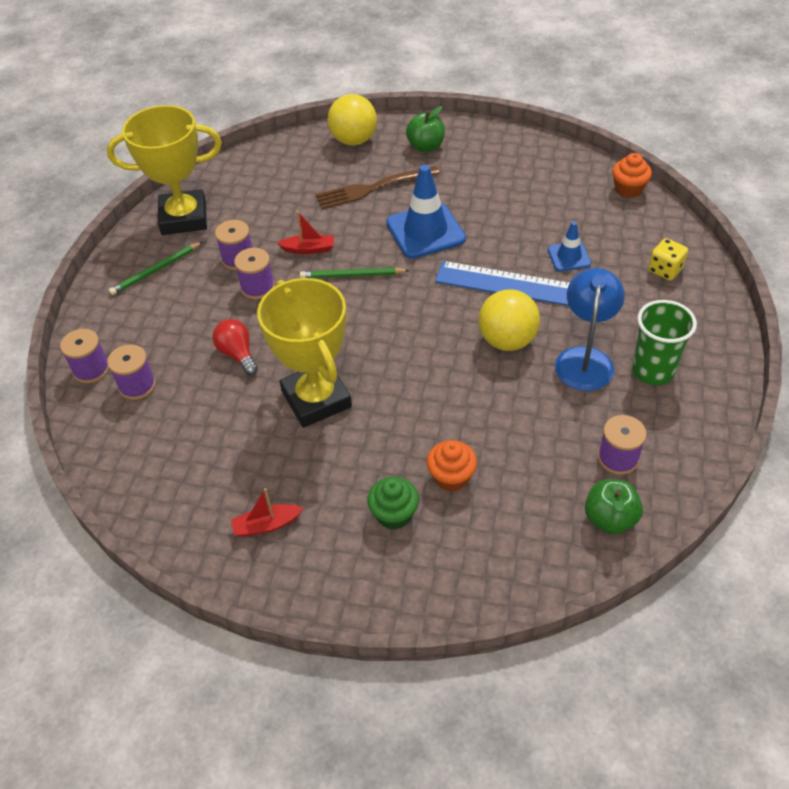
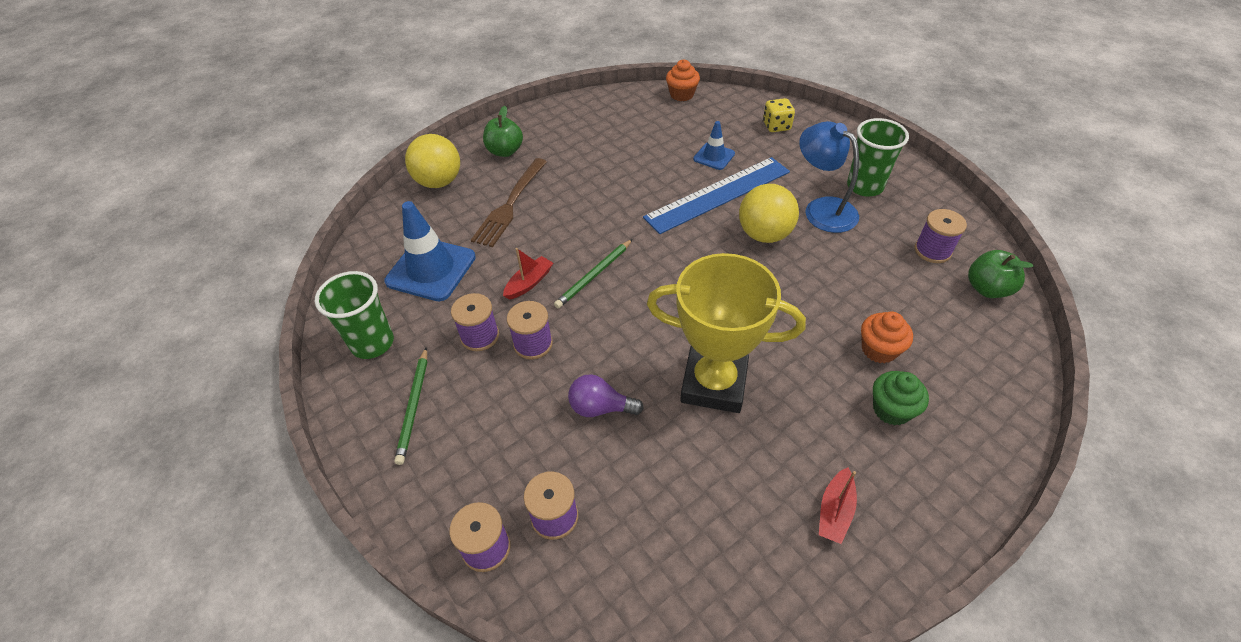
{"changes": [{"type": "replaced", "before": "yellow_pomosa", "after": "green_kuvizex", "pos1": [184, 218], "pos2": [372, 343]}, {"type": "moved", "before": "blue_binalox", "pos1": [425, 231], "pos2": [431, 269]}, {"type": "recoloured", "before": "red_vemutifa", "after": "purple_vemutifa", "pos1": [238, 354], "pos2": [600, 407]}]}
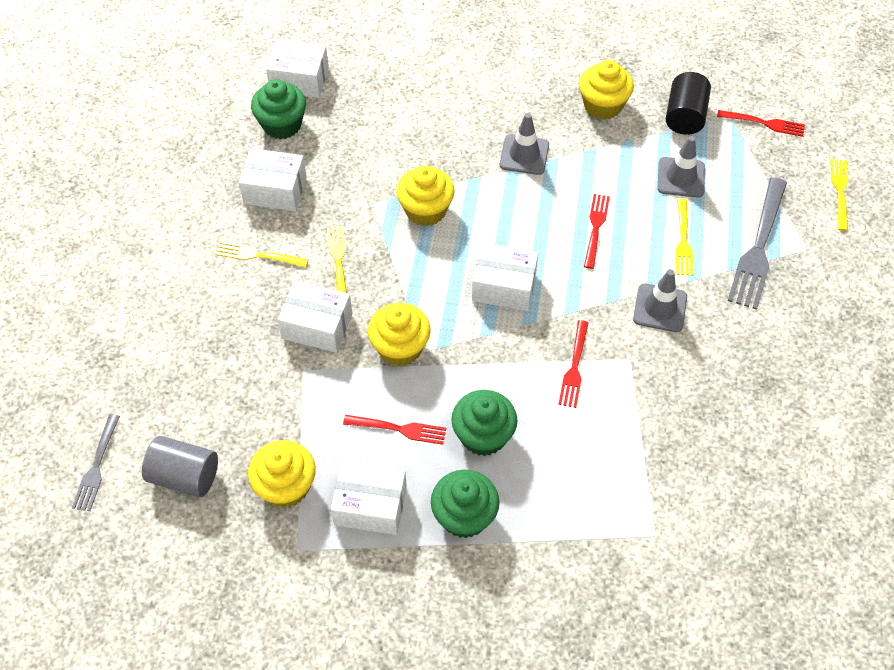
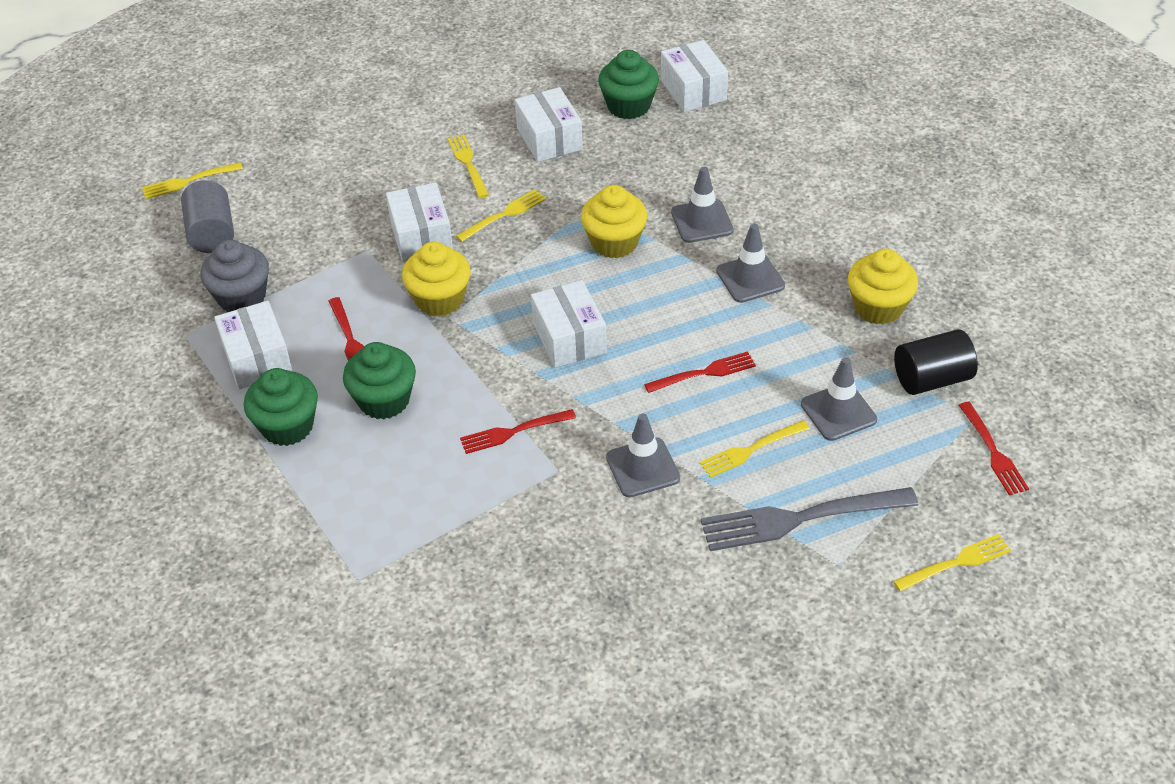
{"changes": [{"type": "recoloured", "before": "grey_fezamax", "after": "yellow_fezamax", "pos1": [96, 466], "pos2": [188, 181]}, {"type": "recoloured", "before": "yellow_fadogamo", "after": "grey_fadogamo", "pos1": [286, 486], "pos2": [242, 297]}, {"type": "added", "after": "grey_binalox", "pos2": [702, 221]}]}
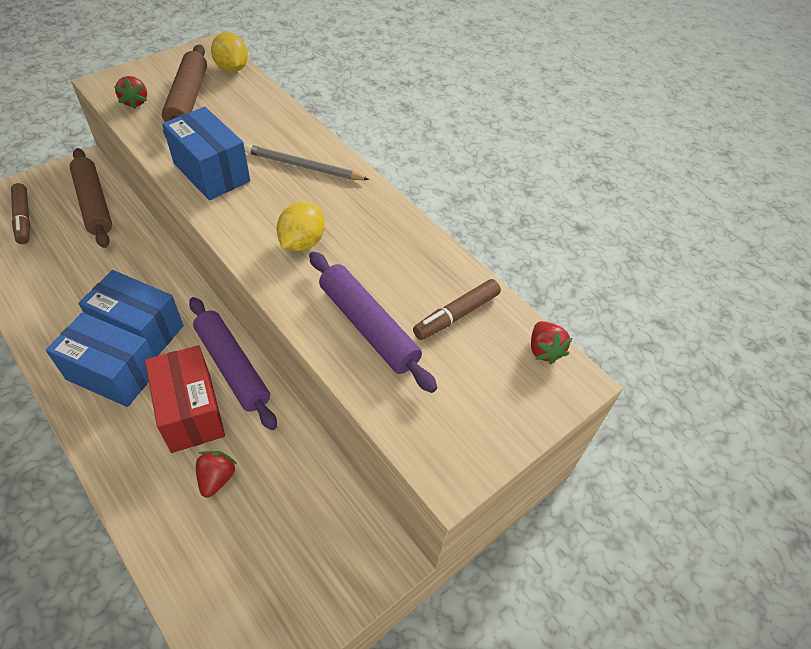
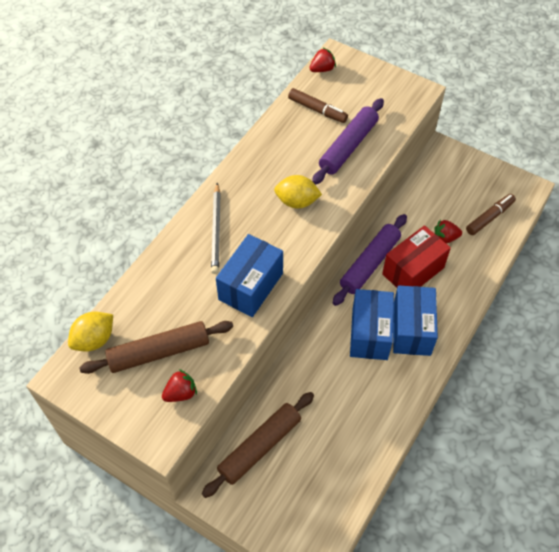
{"changes": [{"type": "moved", "before": "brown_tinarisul", "pos1": [23, 218], "pos2": [489, 217]}]}
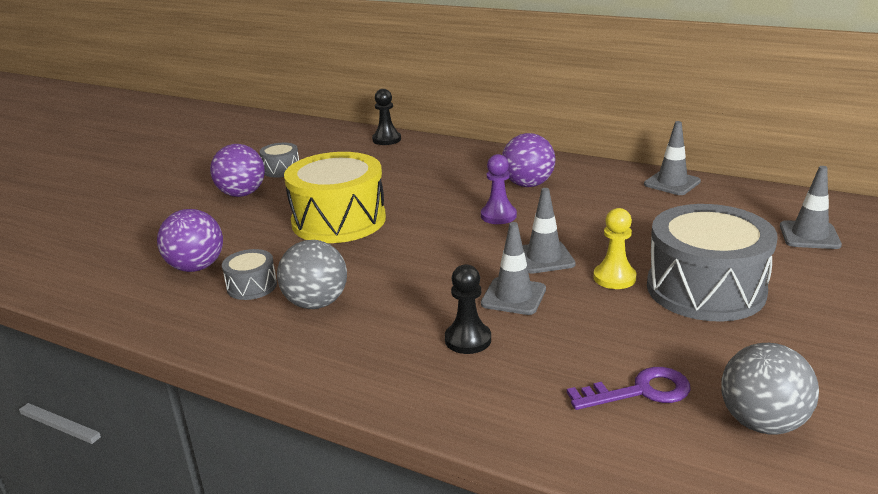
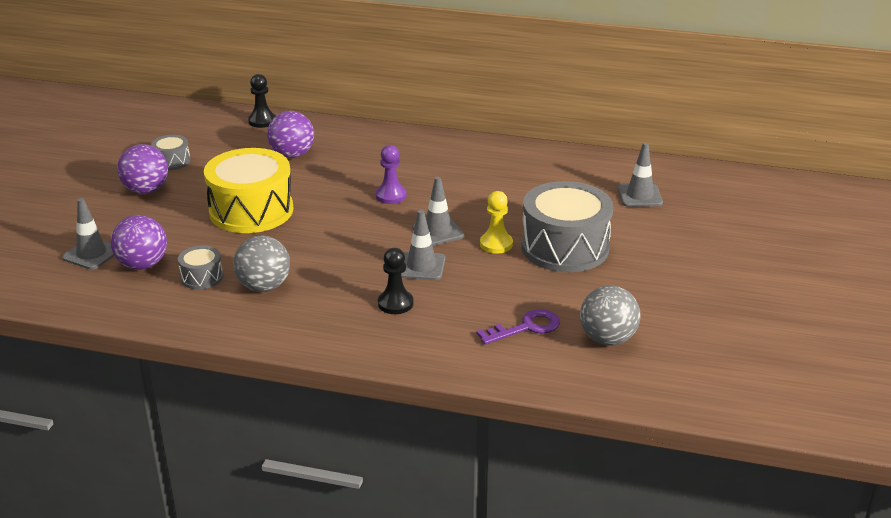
{"changes": [{"type": "moved", "before": "grey_binalox", "pos1": [672, 183], "pos2": [91, 254]}, {"type": "moved", "before": "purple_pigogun", "pos1": [528, 184], "pos2": [292, 154]}]}
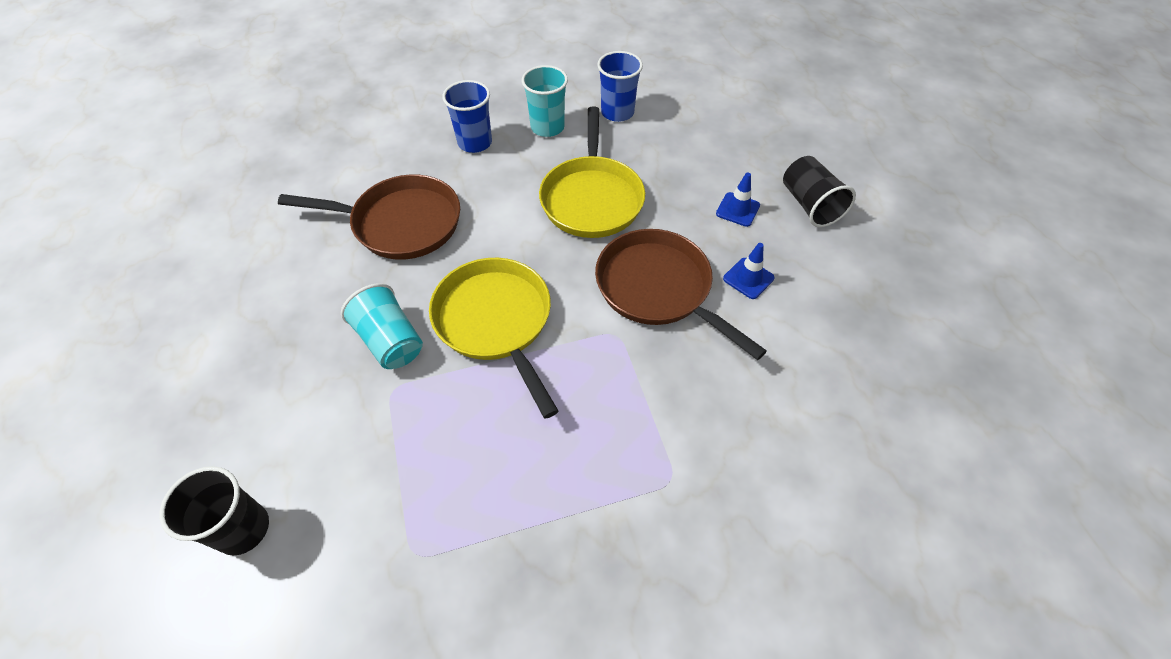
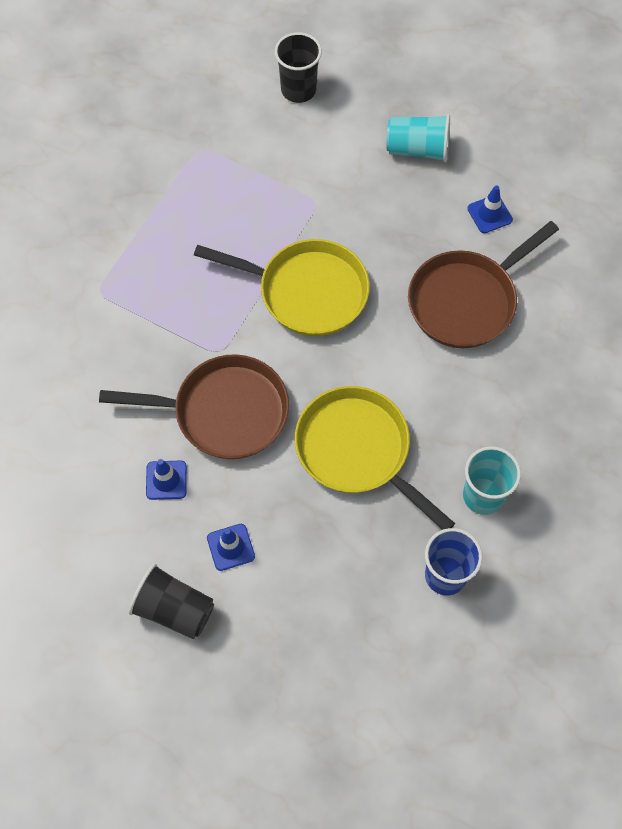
{"changes": [{"type": "moved", "before": "turquoise_kuvizex", "pos1": [390, 341], "pos2": [418, 149]}, {"type": "added", "after": "blue_binalox", "pos2": [489, 214]}, {"type": "removed", "before": "blue_kuvizex", "pos1": [475, 143]}]}
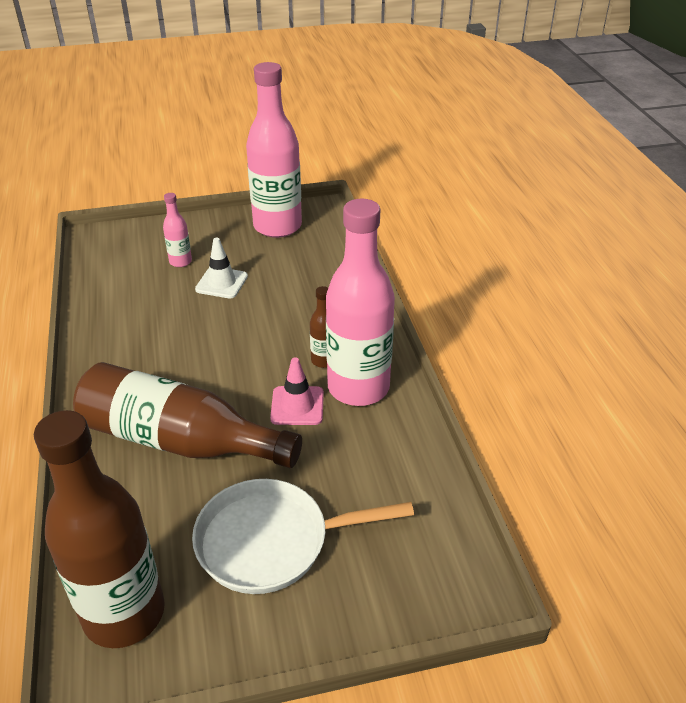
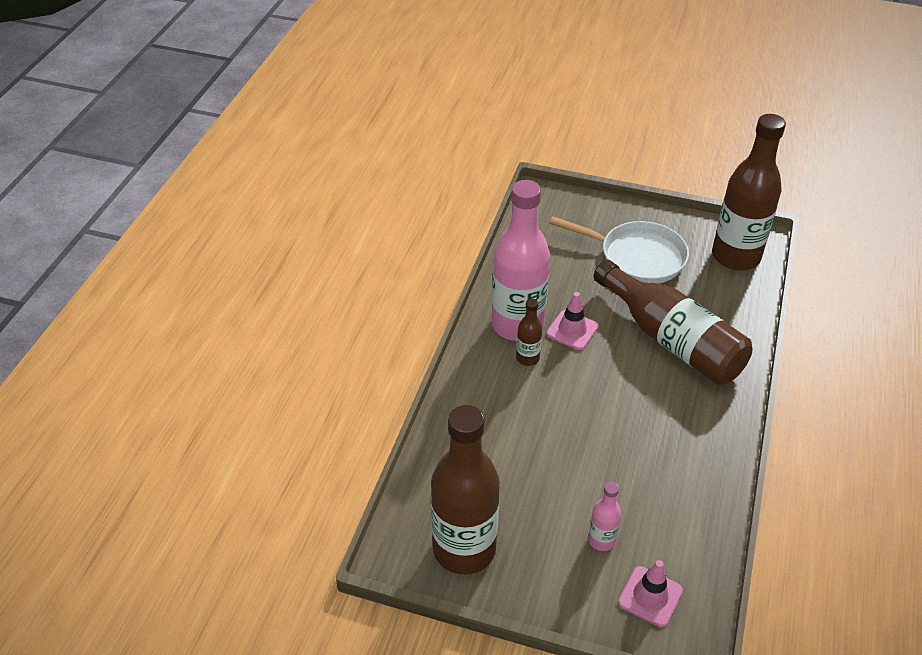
{"changes": [{"type": "recoloured", "before": "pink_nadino", "after": "brown_nadino", "pos1": [277, 226], "pos2": [464, 549]}, {"type": "added", "after": "pink_binalox", "pos2": [650, 596]}, {"type": "removed", "before": "white_binalox", "pos1": [221, 283]}]}
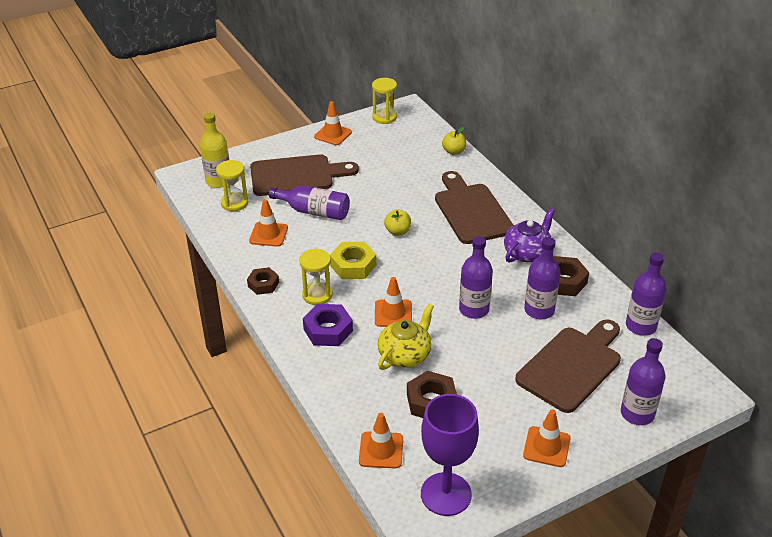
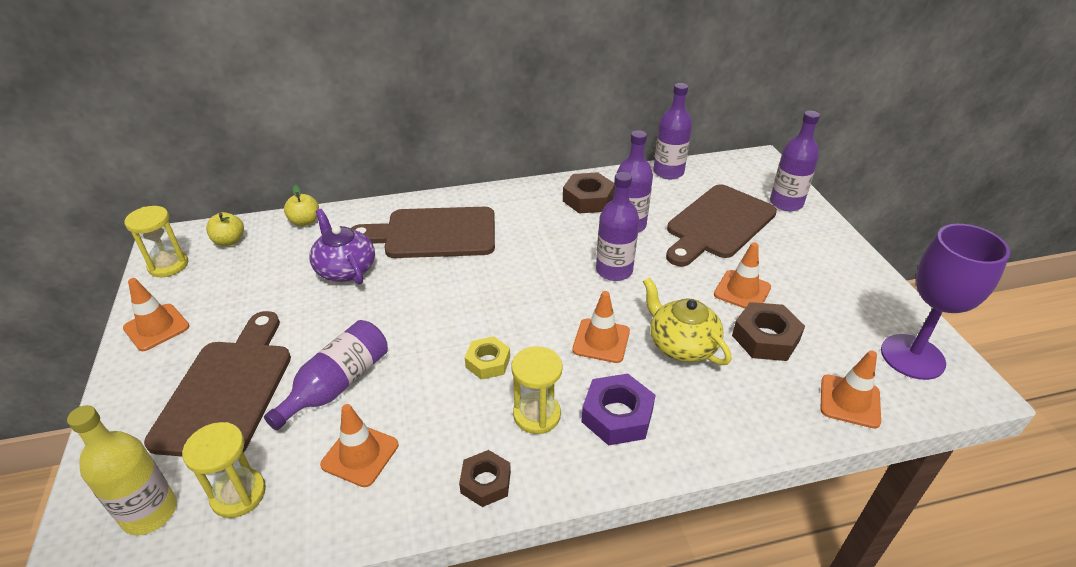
{"changes": [{"type": "moved", "before": "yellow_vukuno", "pos1": [397, 231], "pos2": [229, 241]}, {"type": "moved", "before": "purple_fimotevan", "pos1": [527, 253], "pos2": [345, 269]}, {"type": "resized", "before": "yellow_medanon", "pos1": [353, 265], "pos2": [488, 362], "scale": 0.67}, {"type": "turned", "before": "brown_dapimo", "pos1": [572, 366], "pos2": [718, 224], "turn": -105}, {"type": "moved", "before": "orange_binalox", "pos1": [546, 447], "pos2": [742, 291]}]}
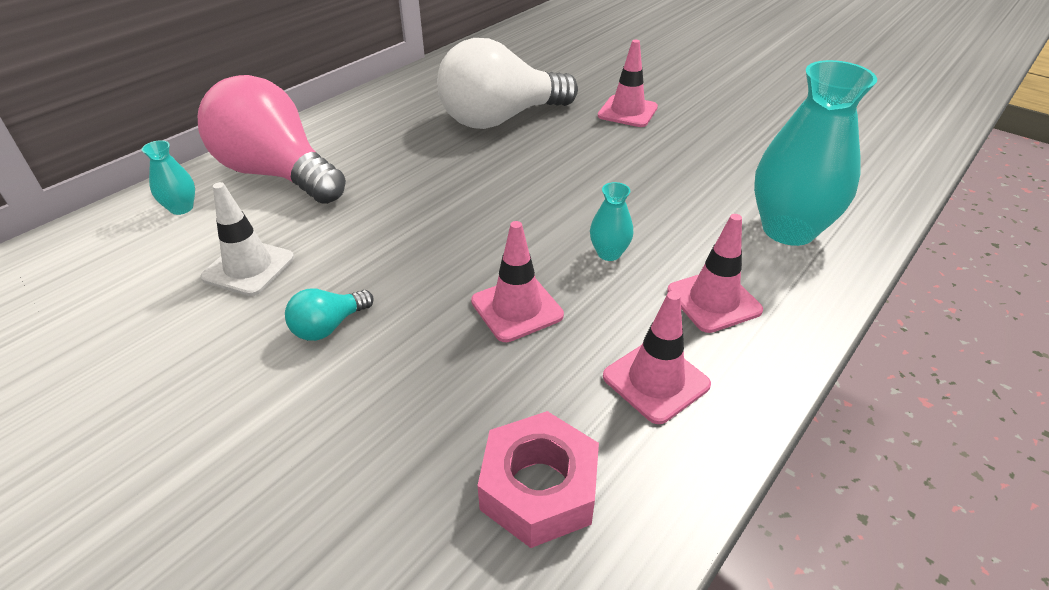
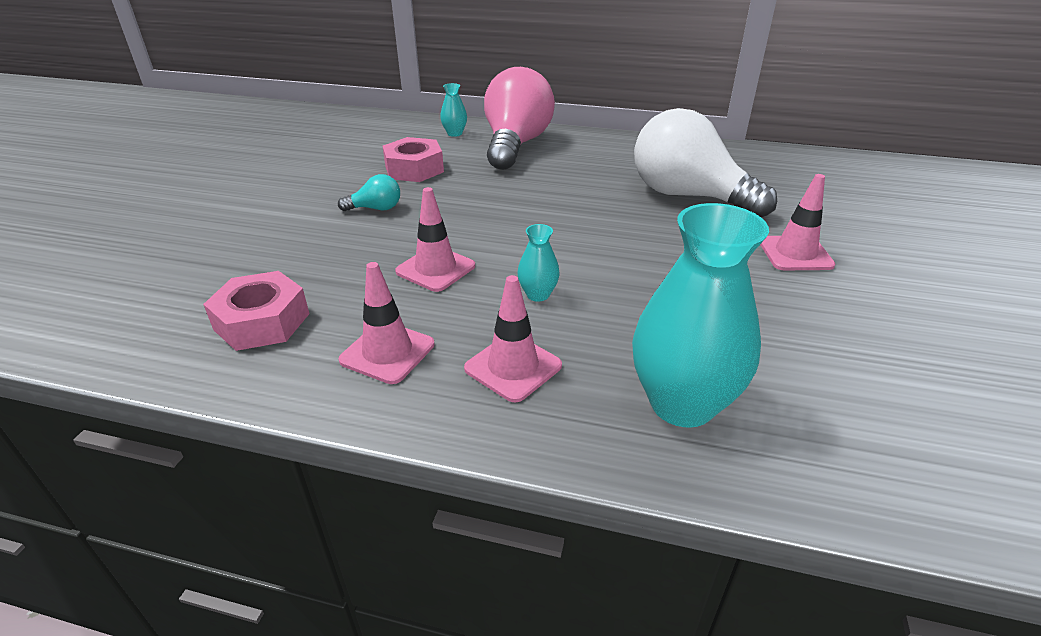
{"changes": [{"type": "turned", "before": "turquoise_vemutifa", "pos1": [329, 326], "pos2": [376, 209], "turn": 150}, {"type": "replaced", "before": "white_binalox", "after": "pink_medanon", "pos1": [248, 267], "pos2": [414, 169]}]}
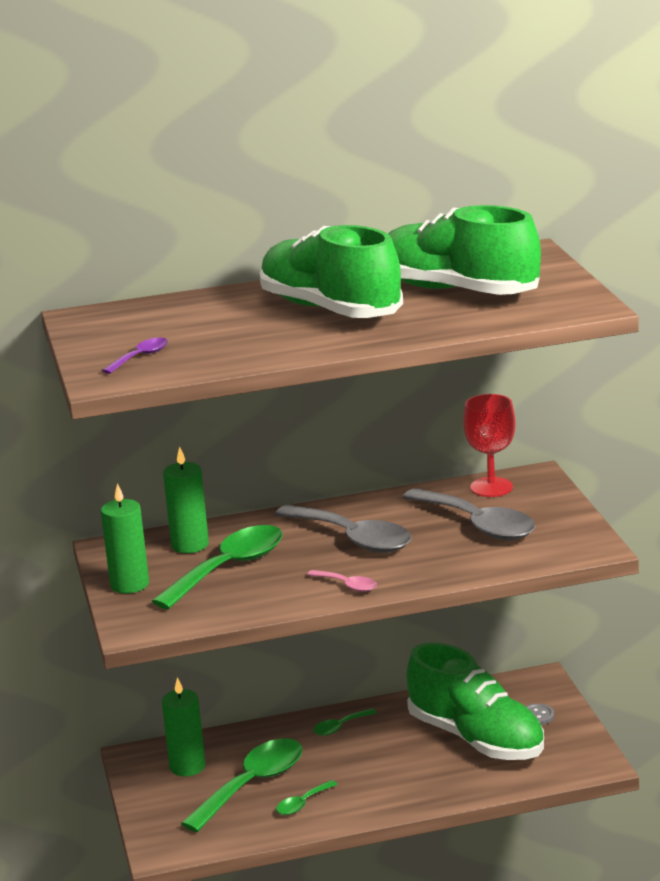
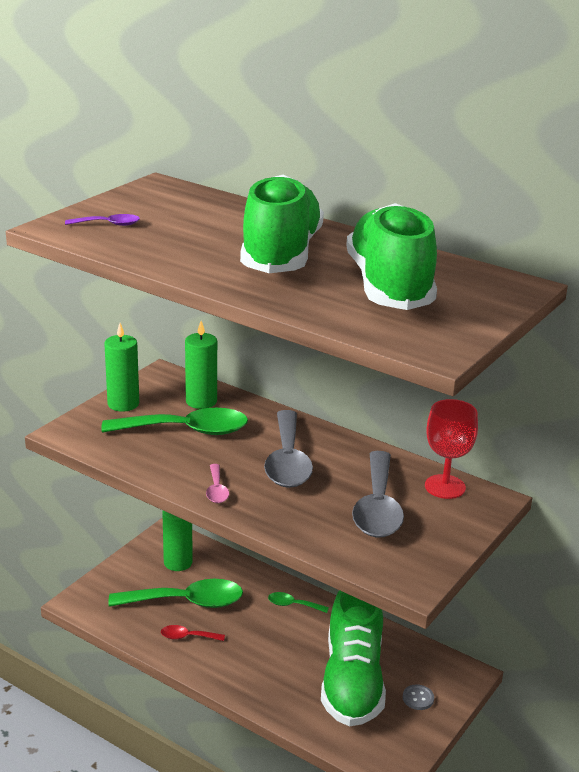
{"changes": [{"type": "recoloured", "before": "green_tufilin", "after": "red_tufilin", "pos1": [302, 804], "pos2": [187, 637]}]}
